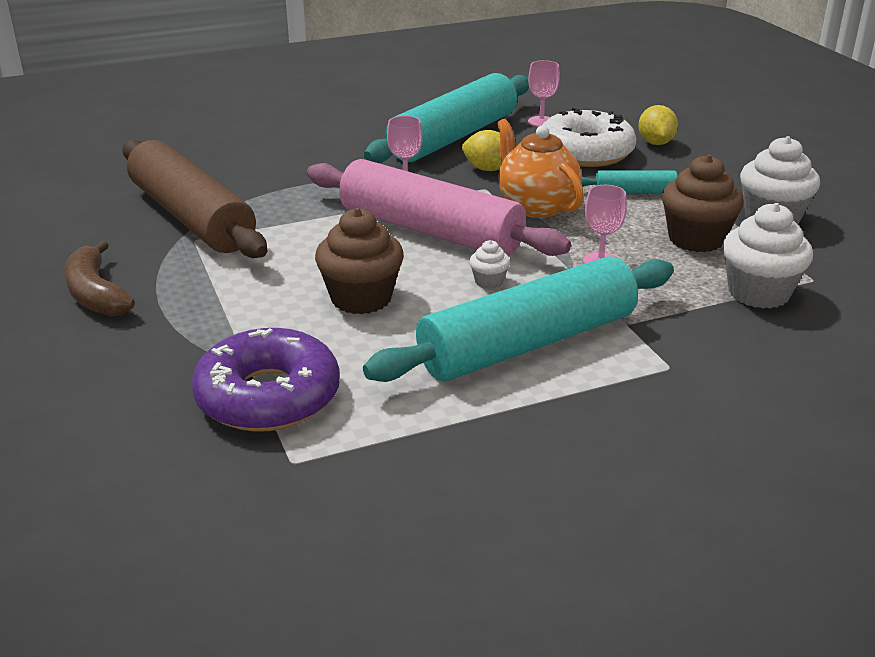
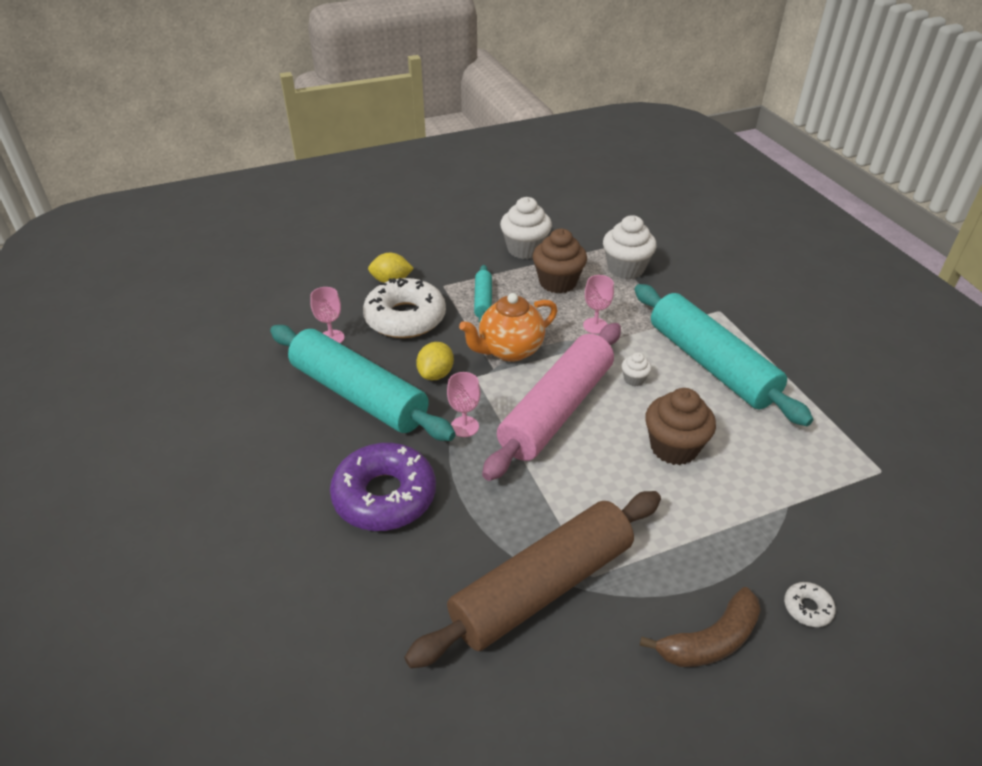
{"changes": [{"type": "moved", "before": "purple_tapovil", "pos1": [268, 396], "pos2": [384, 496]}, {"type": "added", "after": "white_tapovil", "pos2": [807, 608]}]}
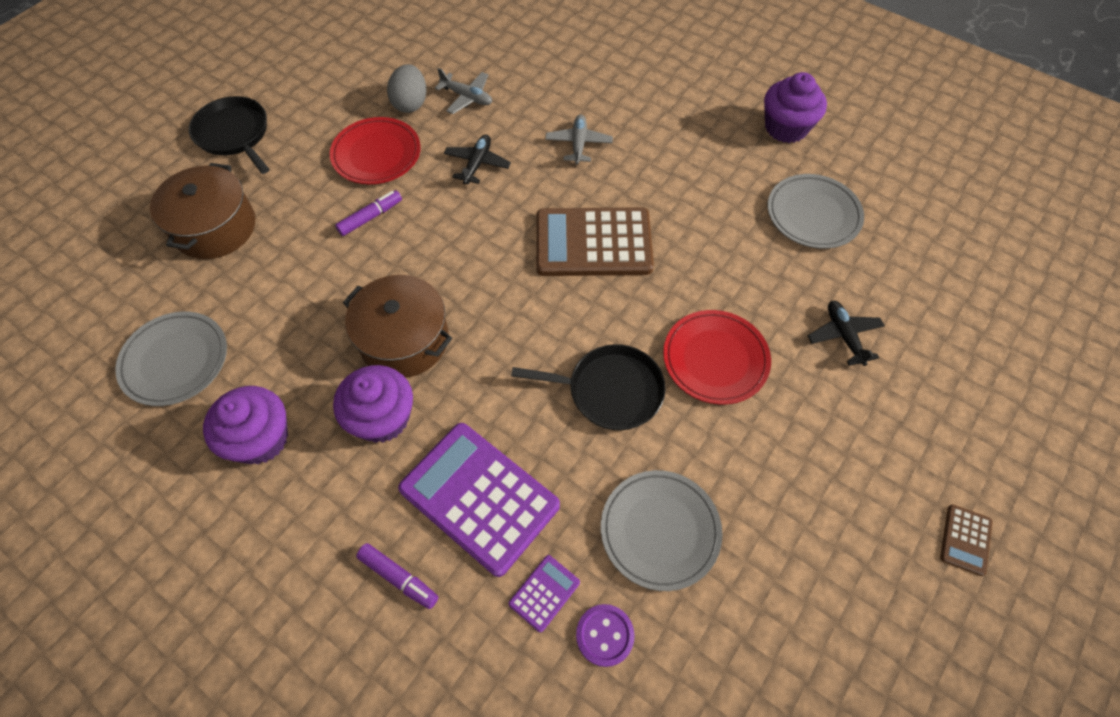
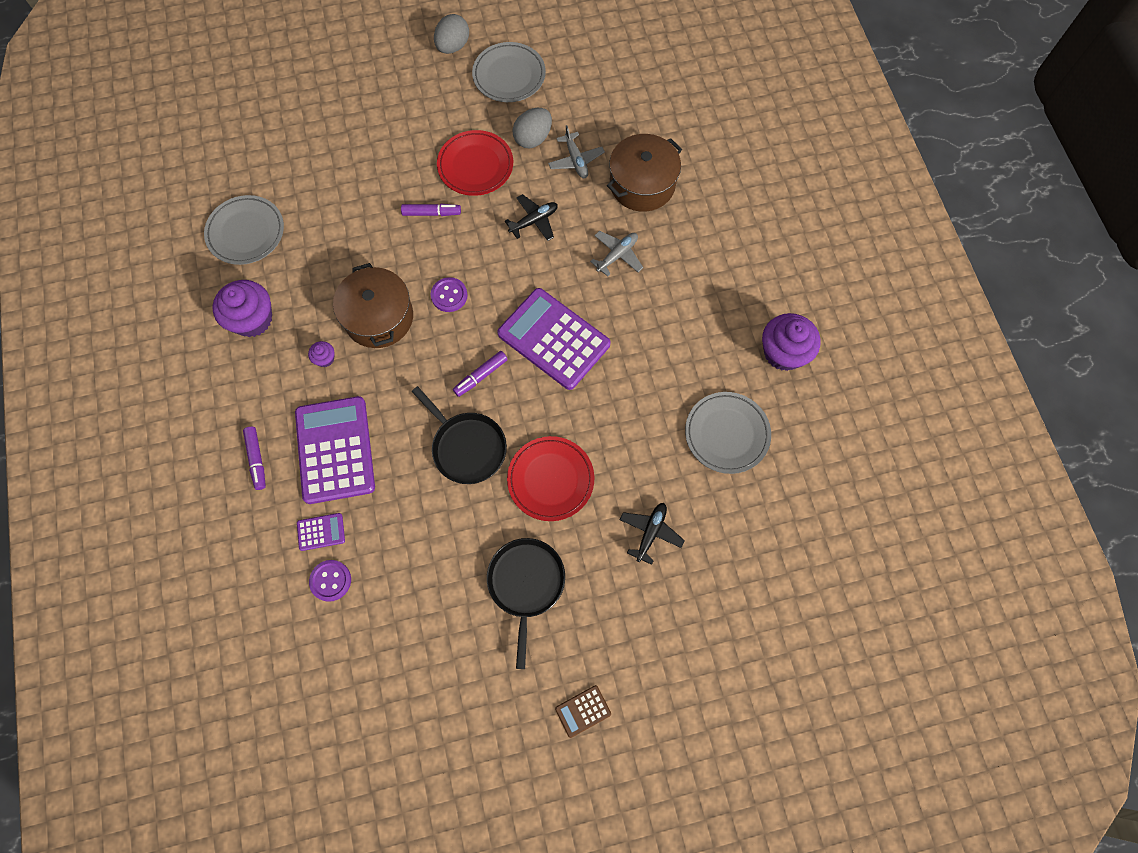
{"changes": [{"type": "resized", "before": "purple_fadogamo", "pos1": [382, 418], "pos2": [325, 358], "scale": 0.46}, {"type": "added", "after": "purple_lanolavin", "pos2": [449, 295]}, {"type": "added", "after": "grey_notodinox", "pos2": [453, 46]}, {"type": "added", "after": "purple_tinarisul", "pos2": [480, 376]}, {"type": "moved", "before": "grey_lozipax", "pos1": [660, 530], "pos2": [509, 75]}, {"type": "moved", "before": "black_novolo", "pos1": [234, 134], "pos2": [526, 584]}, {"type": "recoloured", "before": "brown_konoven", "after": "purple_konoven", "pos1": [593, 243], "pos2": [553, 339]}, {"type": "moved", "before": "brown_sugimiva", "pos1": [215, 227], "pos2": [642, 184]}]}
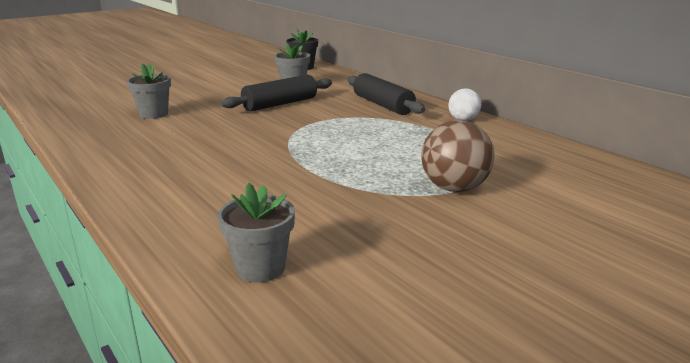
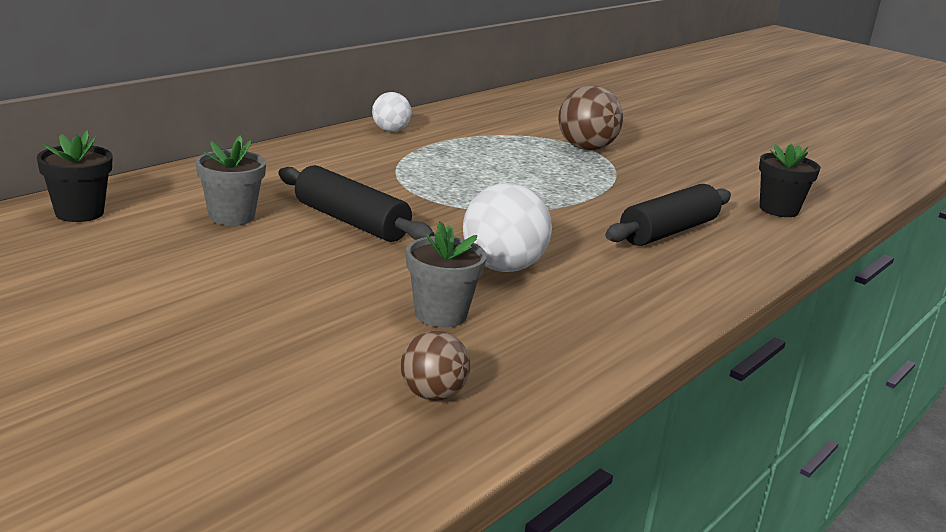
{"changes": [{"type": "added", "after": "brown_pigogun", "pos2": [432, 395]}, {"type": "added", "after": "white_pigogun", "pos2": [502, 267]}, {"type": "moved", "before": "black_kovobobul", "pos1": [382, 105], "pos2": [668, 232]}, {"type": "recoloured", "before": "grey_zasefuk", "after": "black_zasefuk", "pos1": [260, 268], "pos2": [778, 209]}]}
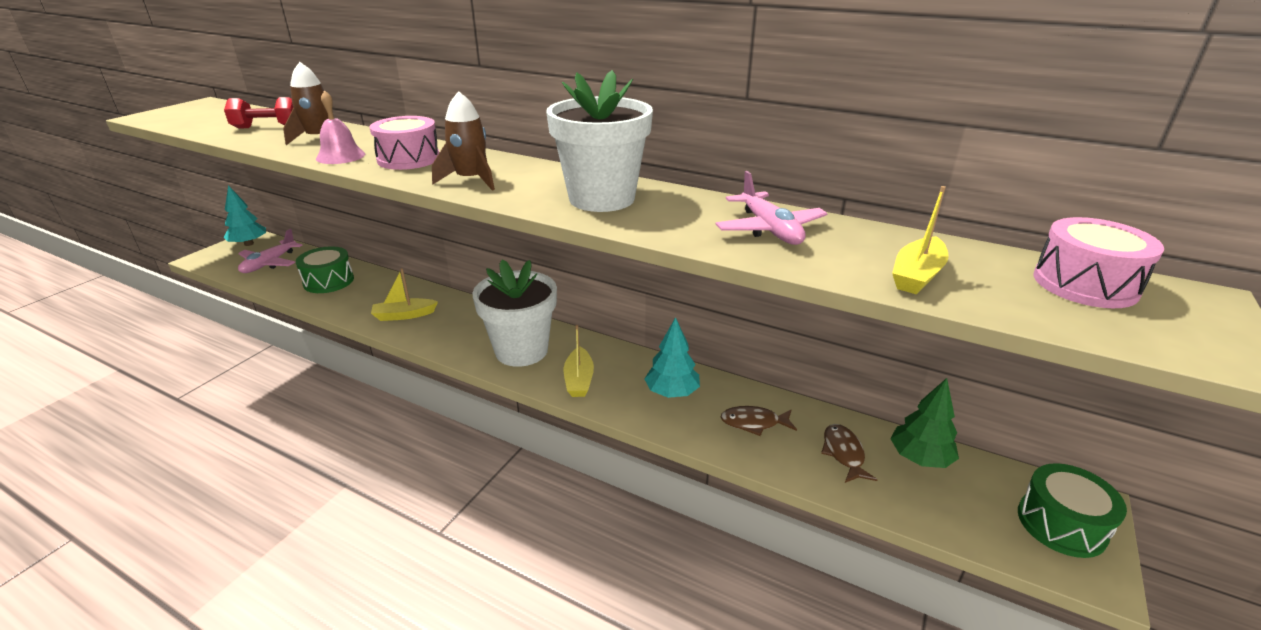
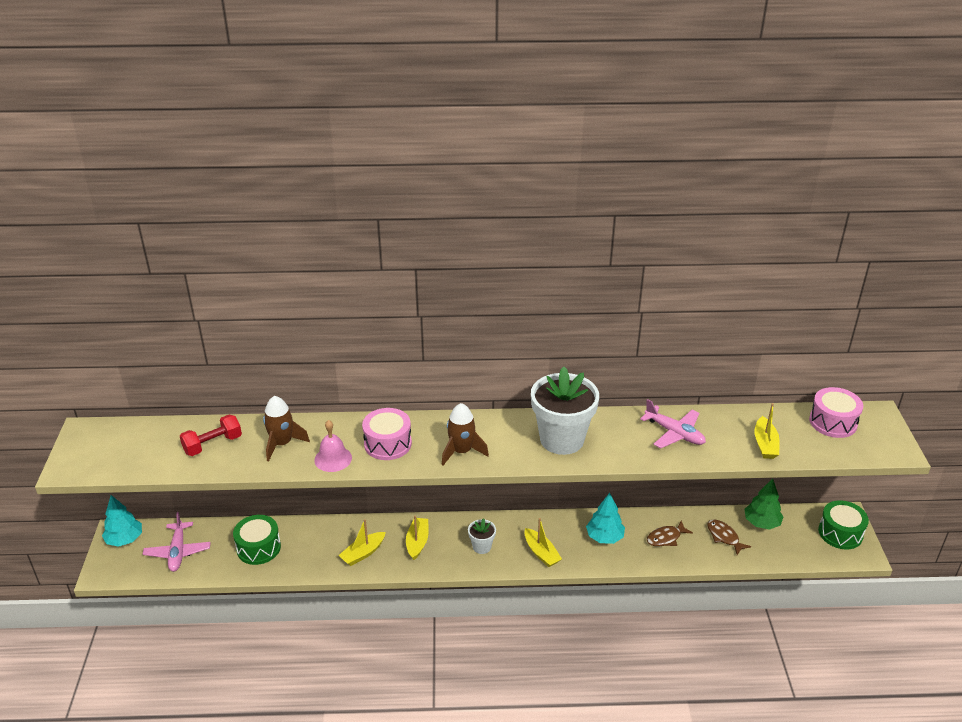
{"changes": [{"type": "added", "after": "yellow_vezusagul", "pos2": [417, 542]}, {"type": "resized", "before": "white_zasefuk", "pos1": [521, 351], "pos2": [482, 547], "scale": 0.46}]}
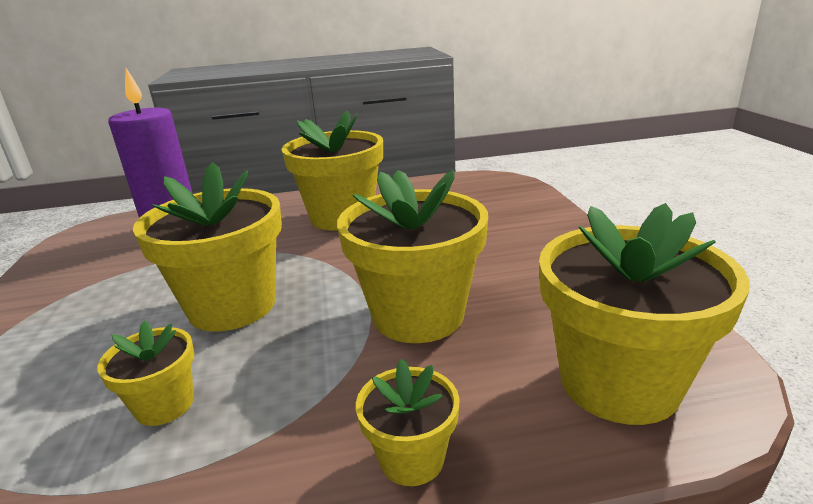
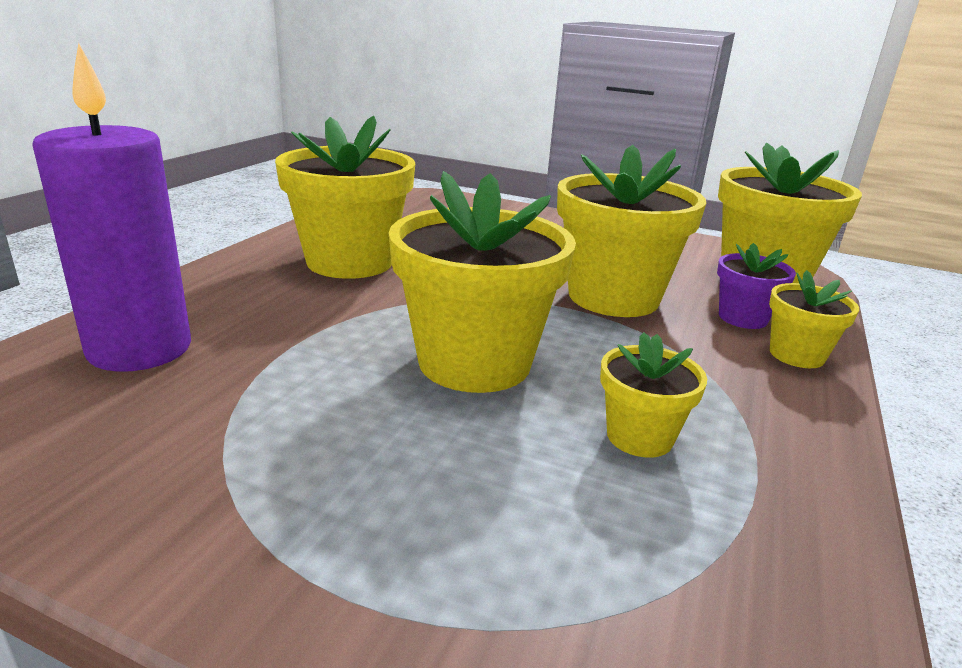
{"changes": [{"type": "added", "after": "purple_zasefuk", "pos2": [742, 318]}]}
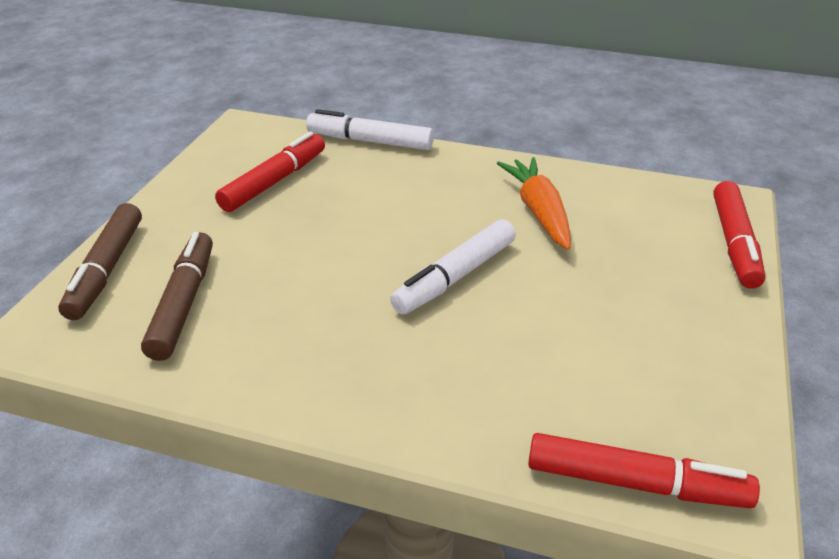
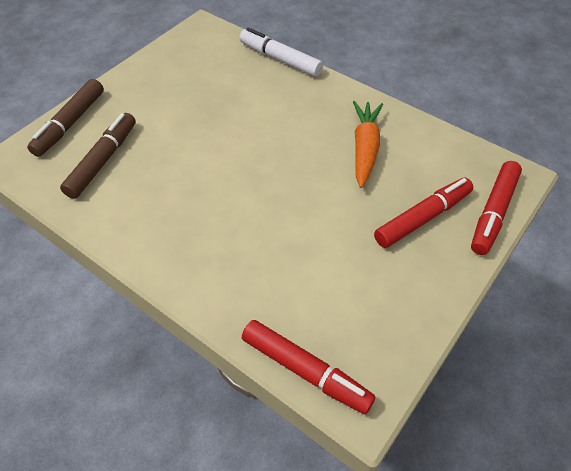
{"changes": [{"type": "moved", "before": "red_tinarisul", "pos1": [274, 181], "pos2": [422, 218]}, {"type": "removed", "before": "white_tinarisul", "pos1": [455, 277]}]}
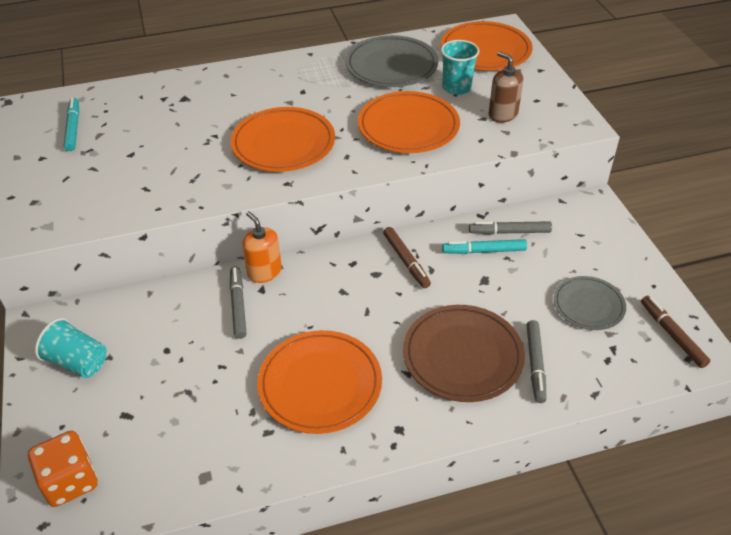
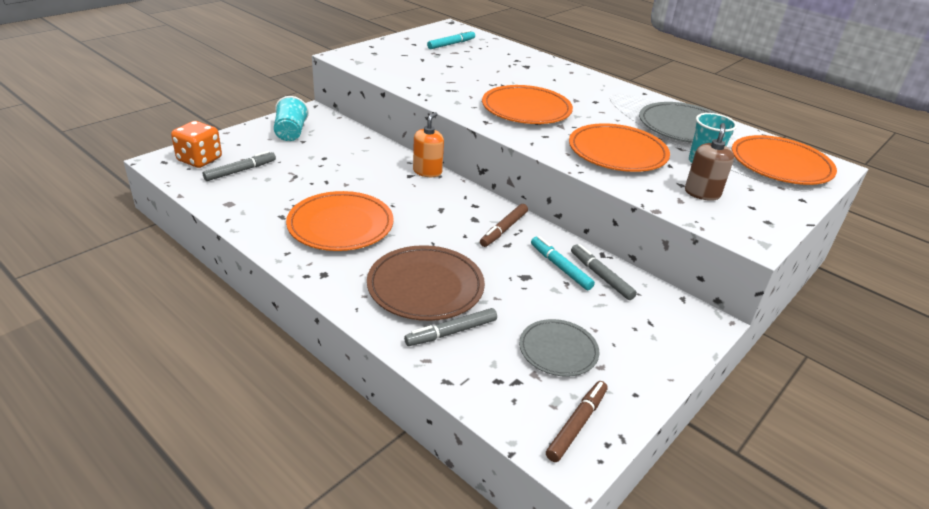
{"changes": [{"type": "moved", "before": "grey_tinarisul", "pos1": [238, 305], "pos2": [240, 171]}]}
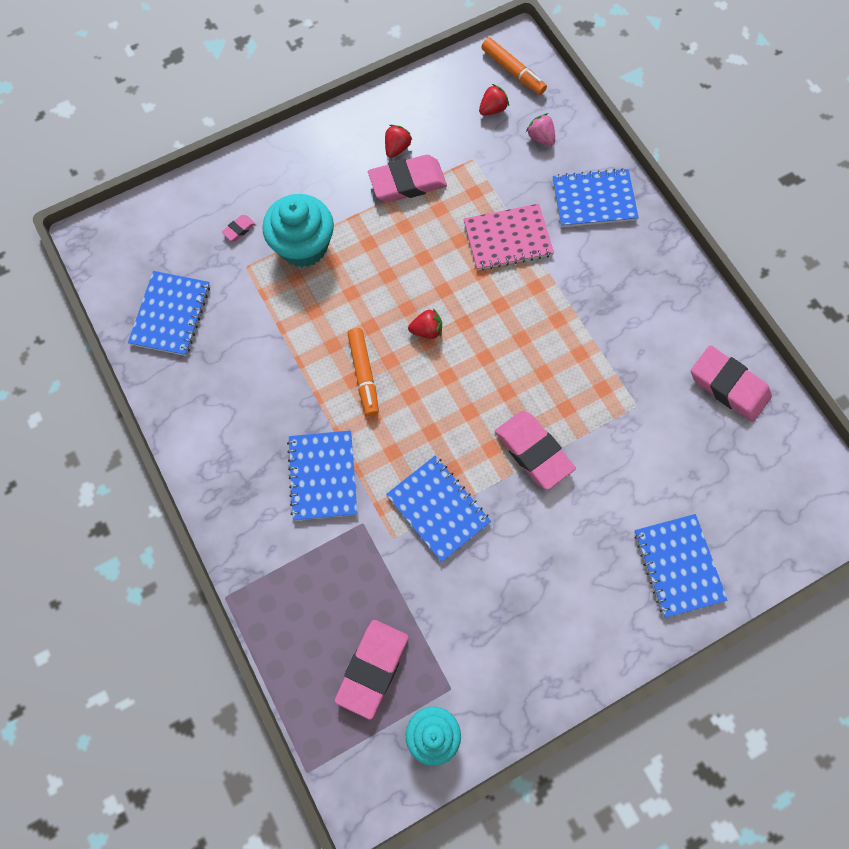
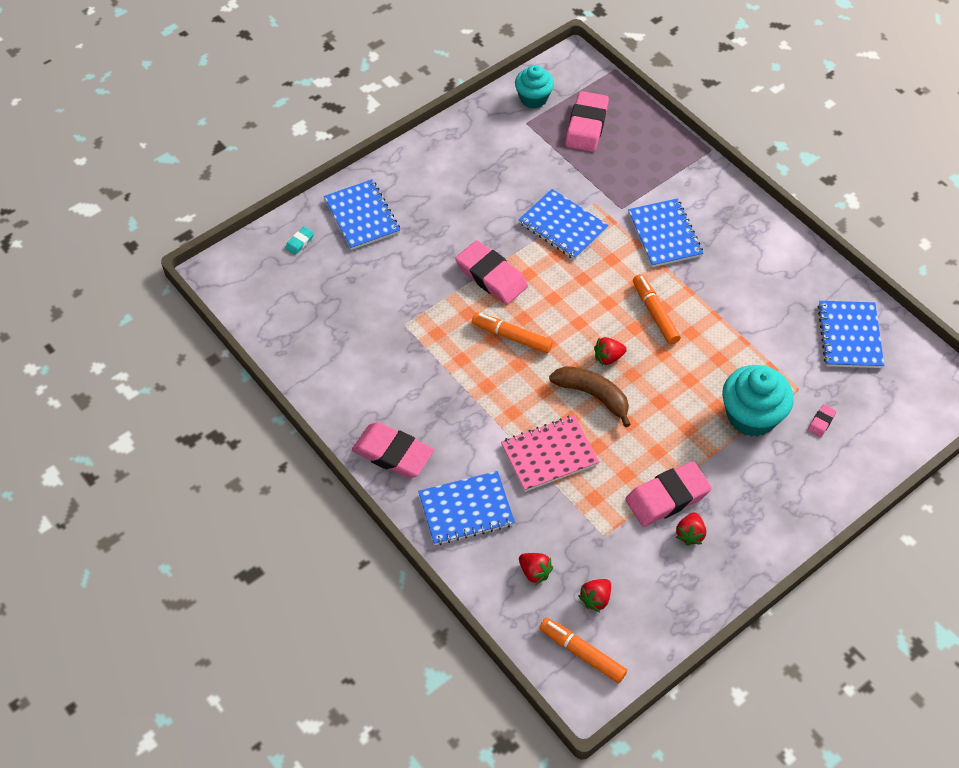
{"changes": [{"type": "added", "after": "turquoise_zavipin", "pos2": [299, 242]}, {"type": "moved", "before": "pink_zavipin", "pos1": [728, 386], "pos2": [393, 453]}, {"type": "added", "after": "orange_tinarisul", "pos2": [512, 336]}, {"type": "recoloured", "before": "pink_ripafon", "after": "red_ripafon", "pos1": [540, 138], "pos2": [534, 572]}, {"type": "added", "after": "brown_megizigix", "pos2": [593, 395]}]}
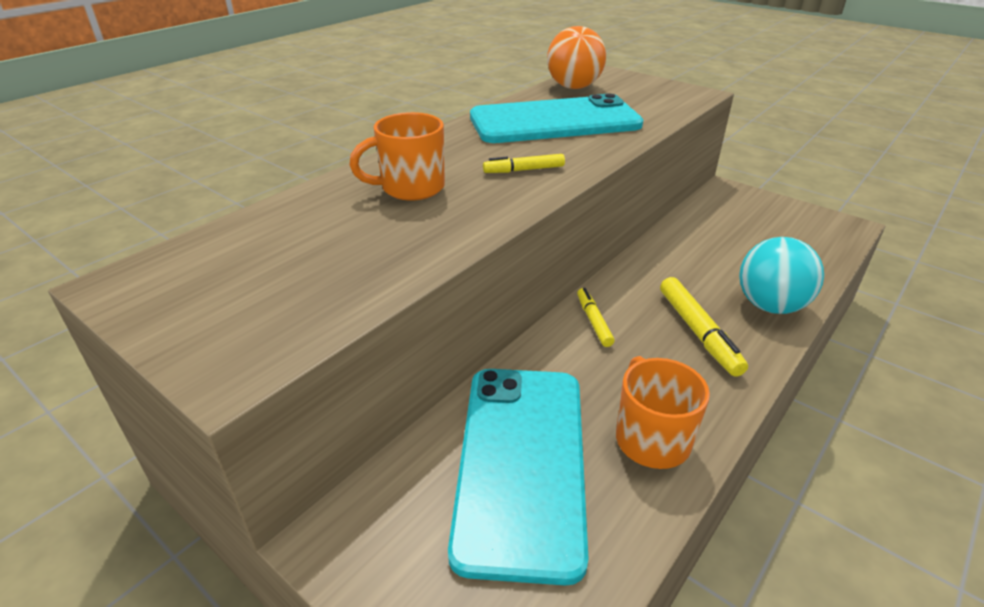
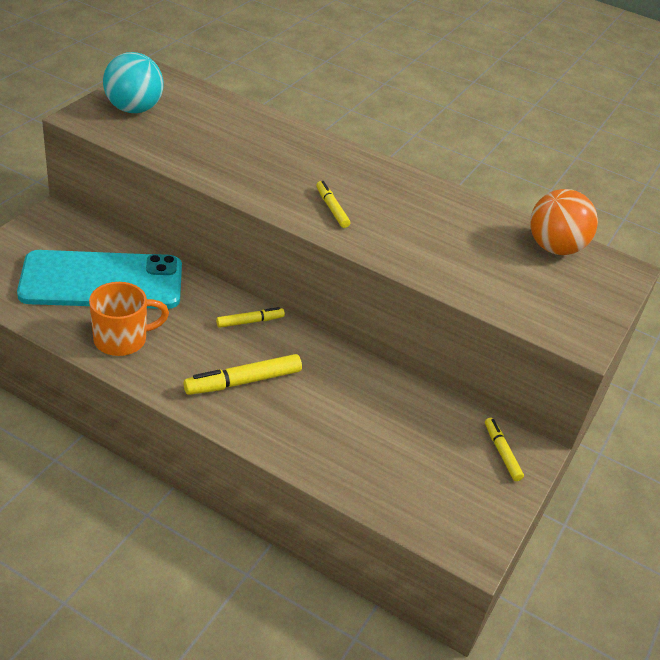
{"changes": [{"type": "moved", "before": "turquoise_pigogun", "pos1": [770, 305], "pos2": [133, 109]}, {"type": "added", "after": "yellow_tinarisul", "pos2": [501, 452]}, {"type": "removed", "before": "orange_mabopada", "pos1": [410, 188]}, {"type": "removed", "before": "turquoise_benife", "pos1": [554, 121]}]}
